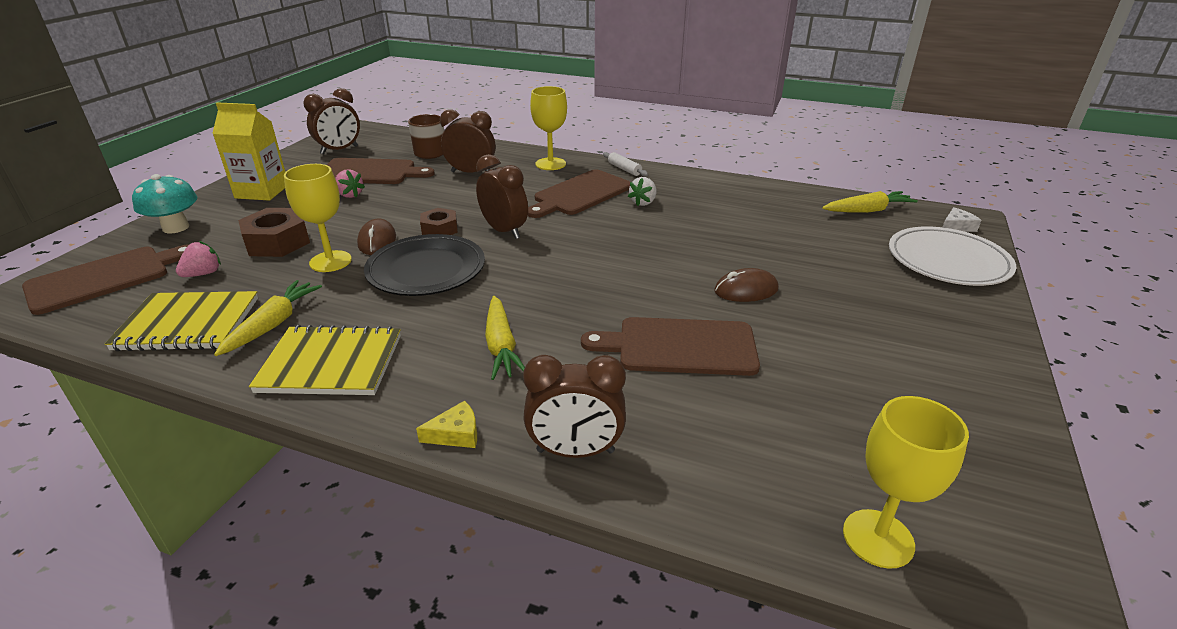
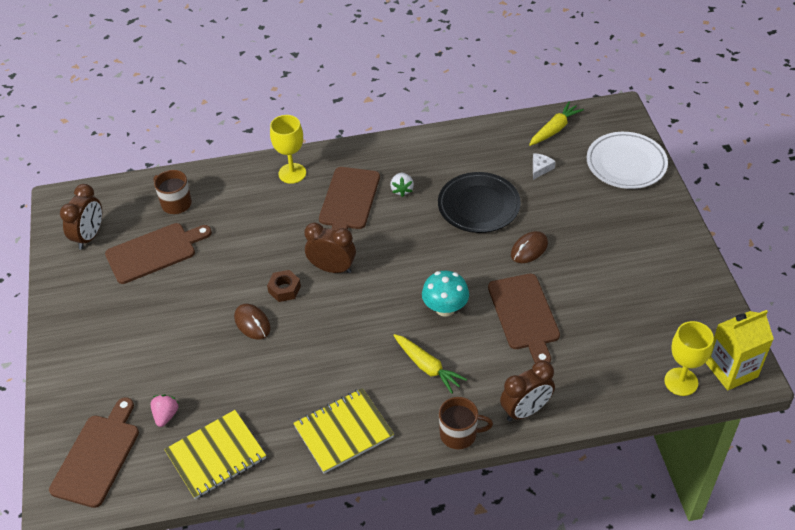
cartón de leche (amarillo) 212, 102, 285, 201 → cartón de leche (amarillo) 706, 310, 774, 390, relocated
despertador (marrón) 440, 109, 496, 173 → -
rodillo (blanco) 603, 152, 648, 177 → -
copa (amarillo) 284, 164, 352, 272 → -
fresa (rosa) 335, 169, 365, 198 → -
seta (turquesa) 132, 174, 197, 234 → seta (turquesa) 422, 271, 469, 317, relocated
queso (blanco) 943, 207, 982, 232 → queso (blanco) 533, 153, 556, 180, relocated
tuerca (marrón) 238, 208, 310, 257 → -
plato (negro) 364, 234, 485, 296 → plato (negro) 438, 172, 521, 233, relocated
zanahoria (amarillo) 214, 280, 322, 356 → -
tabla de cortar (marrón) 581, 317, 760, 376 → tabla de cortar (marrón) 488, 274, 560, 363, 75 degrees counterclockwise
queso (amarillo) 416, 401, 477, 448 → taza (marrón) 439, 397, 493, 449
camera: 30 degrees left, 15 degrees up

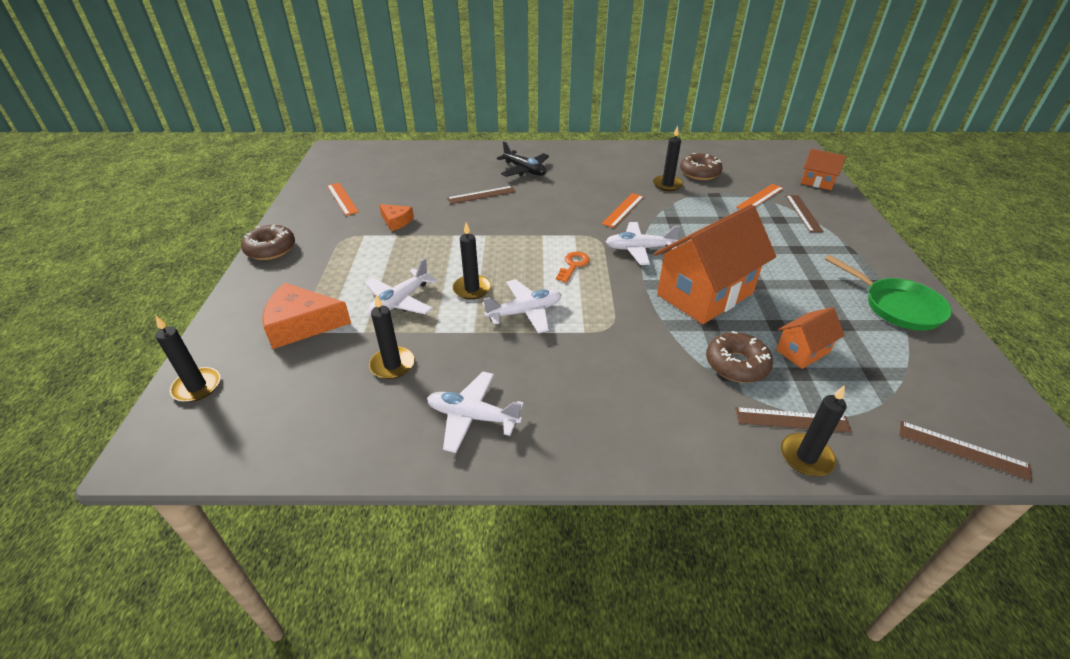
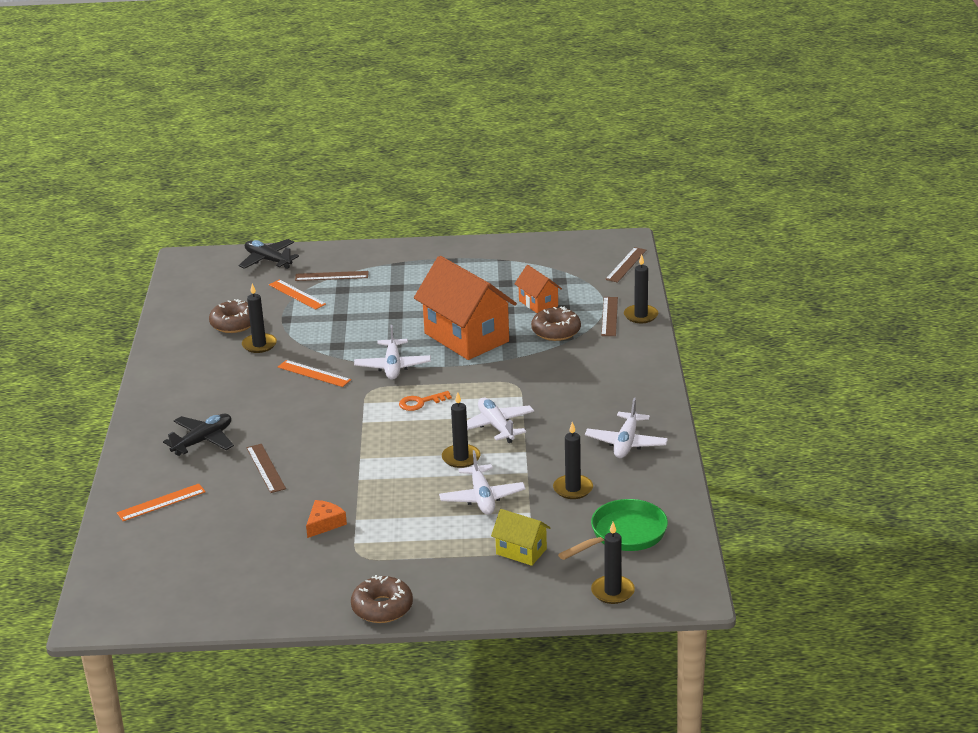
casa (naranja) 801, 149, 846, 190 → avión (negro) 239, 239, 299, 269
regla (naranja) 327, 183, 359, 216 → regla (naranja) 117, 484, 206, 521, relocated
llave (naranja) 556, 252, 590, 283 → llave (naranja) 399, 391, 452, 411, 45 degrees counterclockwise
sartén (verde) 825, 255, 952, 331 → sartén (verde) 558, 499, 668, 560, relocated
avión (blanco) 365, 258, 438, 315 → avión (blanco) 439, 450, 526, 515, 45 degrees clockwise
queso (naranja) 262, 283, 351, 349 → casa (amarillo) 491, 509, 551, 566
camera: 90 degrees left, 10 degrees down

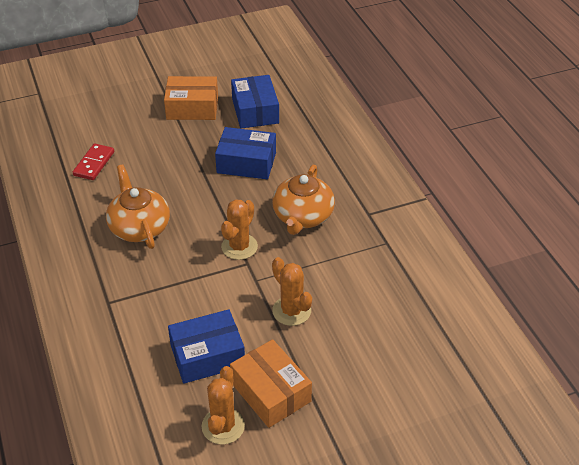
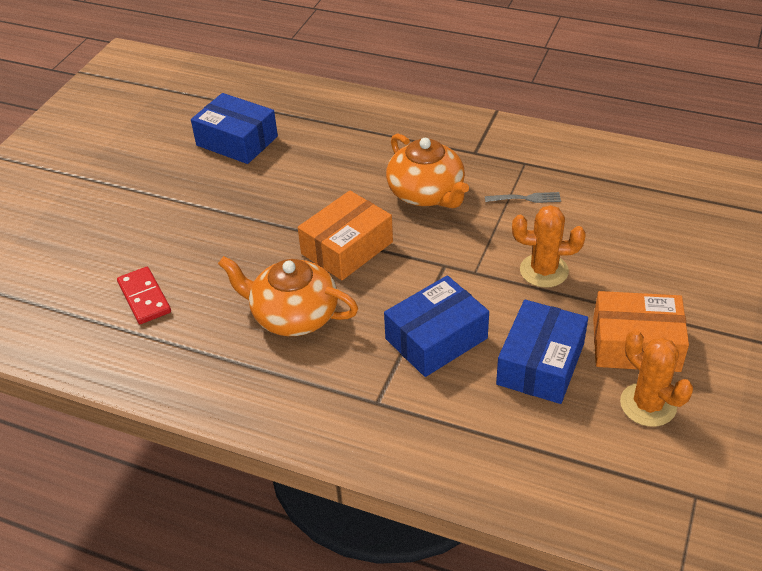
caja (naranja) 164, 76, 218, 120 → caja (naranja) 298, 191, 393, 280, relocated
caja (azul) 215, 127, 276, 179 → caja (azul) 384, 275, 489, 377, relocated
cactus (naranja) 221, 199, 258, 260 → -
- → tenedor (gris) 485, 192, 561, 203
camera: 45 degrees left, 0 degrees up

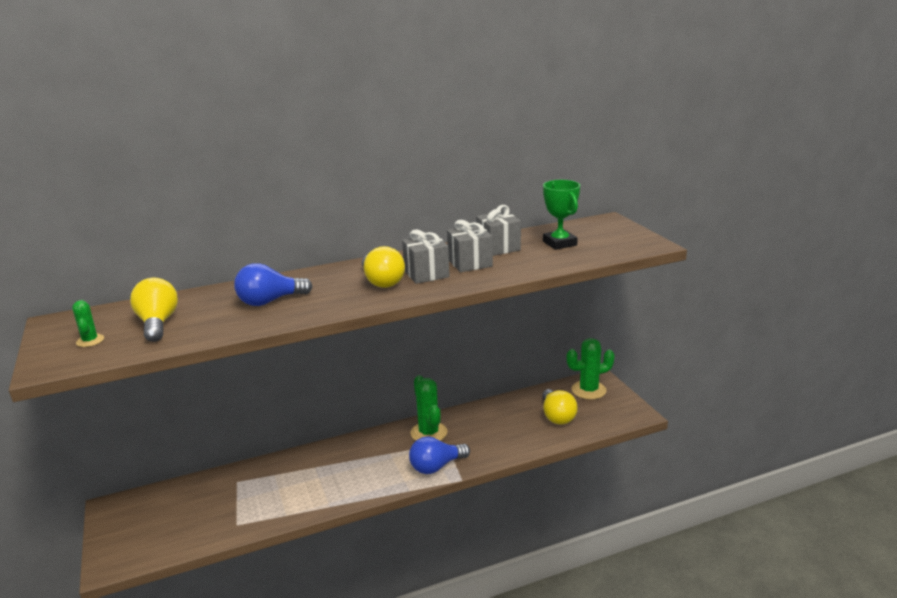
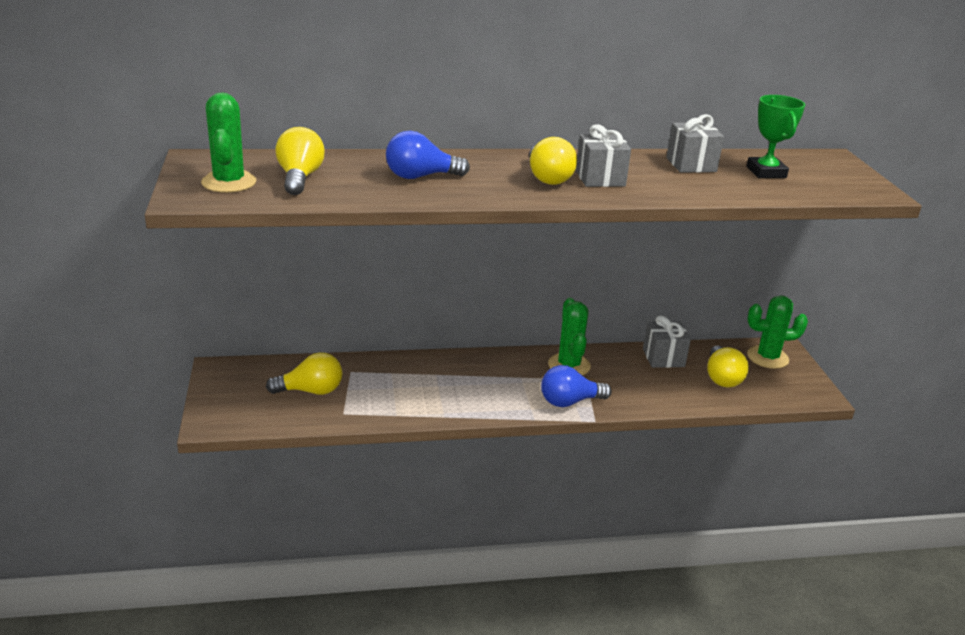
regalo (gris) 447, 220, 493, 272 → regalo (gris) 643, 315, 691, 368, relocated
cactus (verde) 72, 300, 104, 347 → cactus (verde) 201, 92, 257, 193, x1.91
- → bombilla (amarillo) 266, 352, 342, 395
camera: 10 degrees right, 5 degrees up

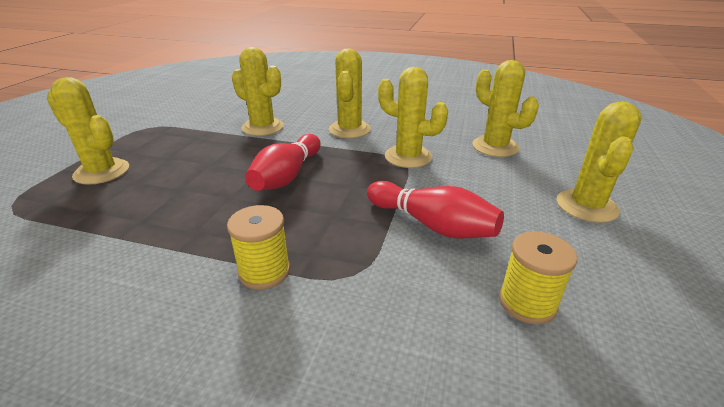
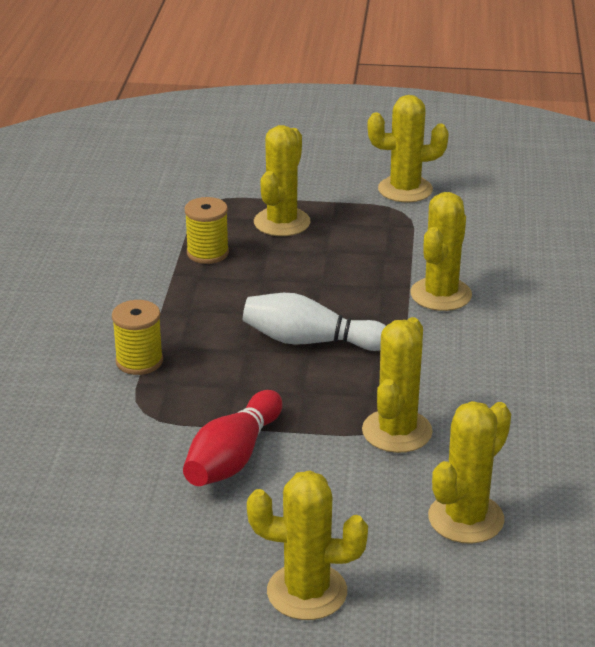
cactus (amarillo) 329, 48, 371, 138 → cactus (amarillo) 368, 95, 449, 202, relocated
bolo (rojo) 245, 134, 321, 191 → bolo (blanco) 243, 293, 386, 351
carrete (amarillo) 499, 231, 578, 324 → carrete (amarillo) 185, 197, 229, 264, relocated
camera: 80 degrees right, 0 degrees up

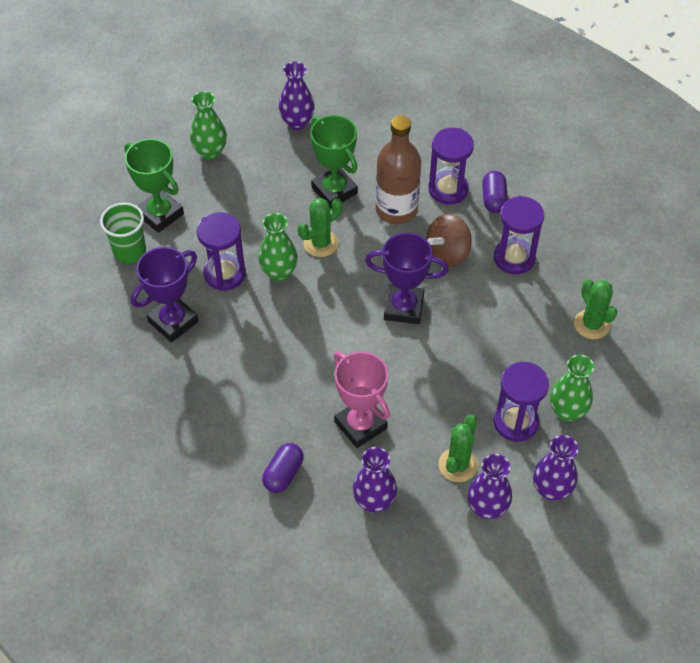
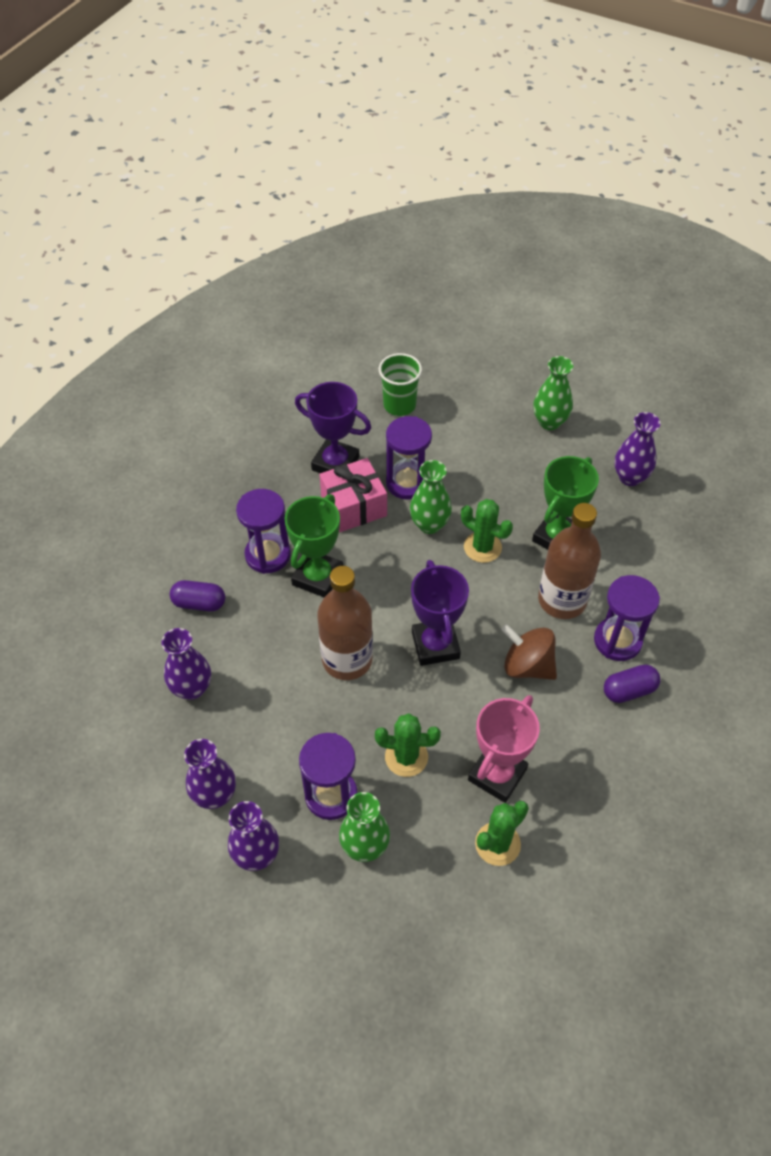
trofeo (verde) 124, 139, 184, 233 → trofeo (verde) 284, 494, 343, 597, relocated
reloj de arena (morado) 494, 196, 544, 274 → reloj de arena (morado) 236, 489, 291, 574, relocated
trofeo (rosa) 334, 352, 390, 448 → trofeo (rosa) 468, 695, 540, 803, relocated
cactus (verde) 439, 415, 478, 482 → cactus (verde) 375, 713, 441, 777, relocated
- → regalo (rosa) 319, 458, 387, 532
- → botella (marrón) 317, 566, 373, 680
camera: 70 degrees right, 0 degrees up

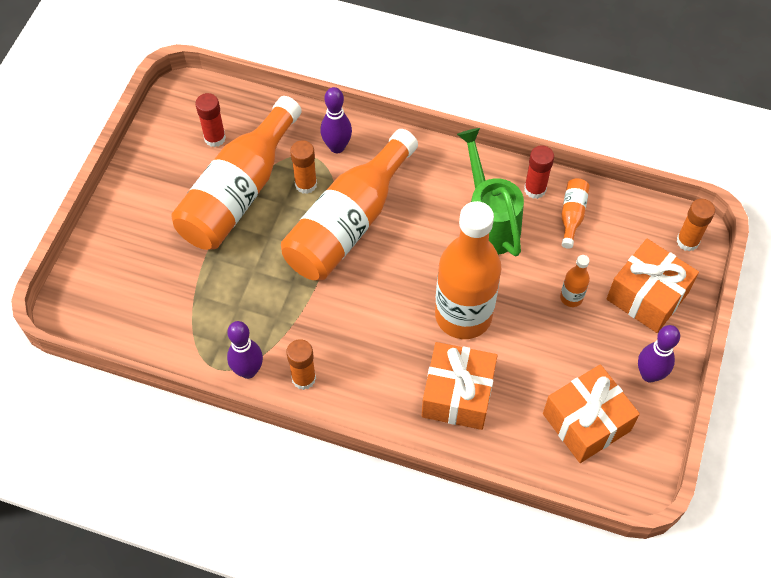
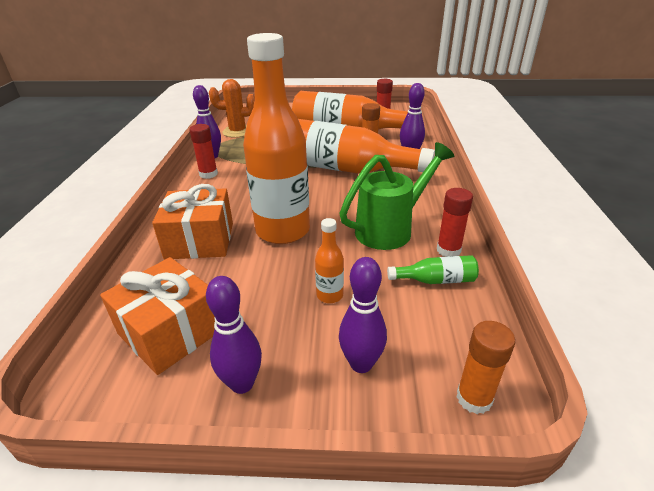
botella (naranja) 561, 178, 590, 249 → botella (verde) 387, 255, 479, 284
regalo (naranja) 607, 239, 699, 333 → bolo (morado) 339, 257, 387, 373
barra de pegamento (naranja) 287, 339, 316, 390 → barra de pegamento (rojo) 189, 124, 218, 179
- → cactus (naranja) 209, 79, 254, 138
camera: 75 degrees right, 25 degrees down

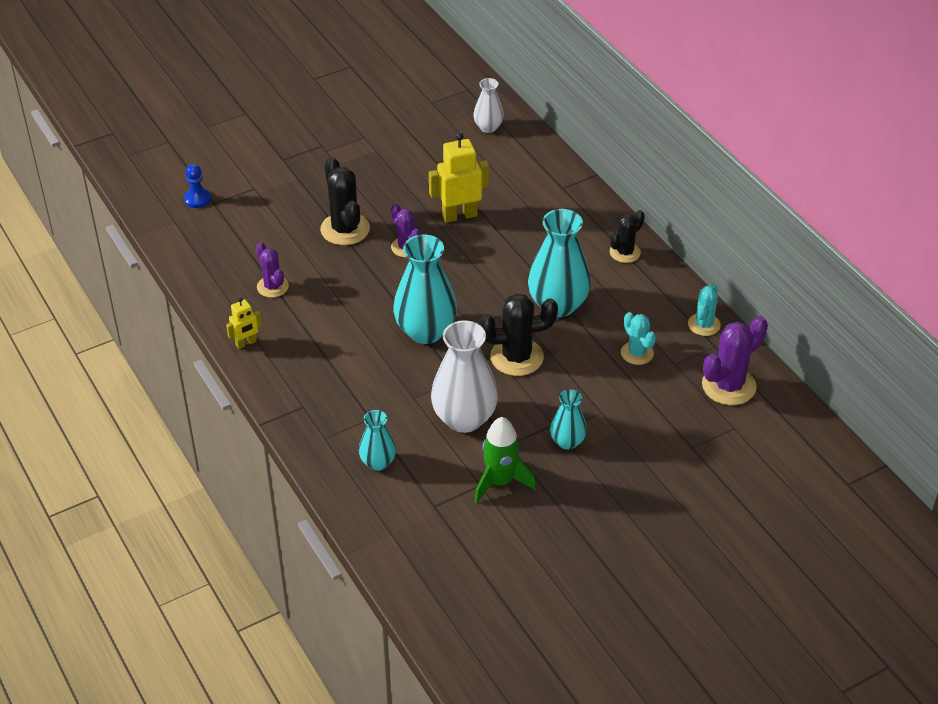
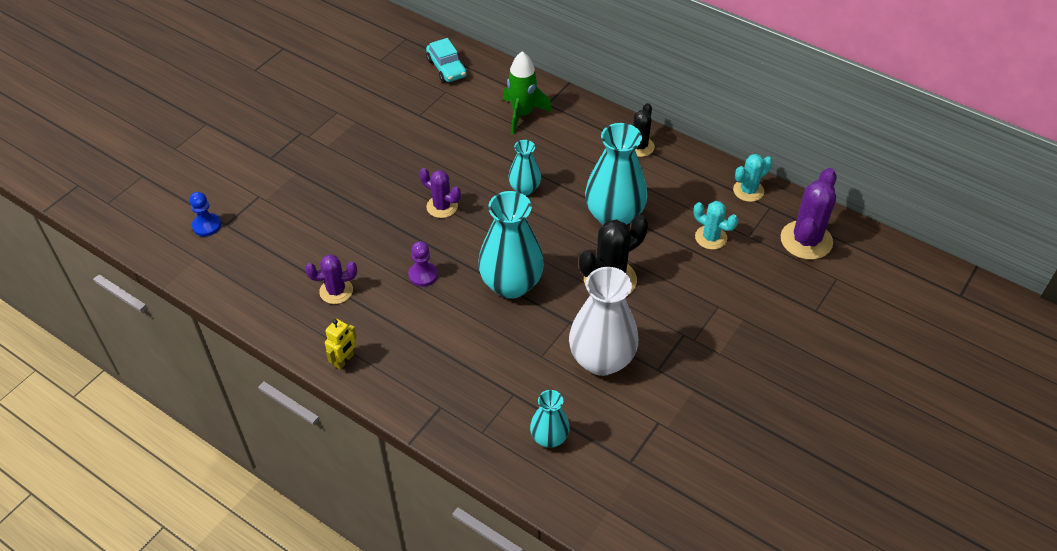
florero (blanco) 473, 78, 504, 133 → coche (turquesa) 426, 38, 467, 82
robot (amarillo) 429, 132, 489, 223 → -
cactus (negro) 320, 157, 370, 245 → -
cactus (morado) 256, 242, 289, 298 → cactus (morado) 305, 255, 357, 304, 45 degrees counterclockwise
cactus (turquesa) 688, 284, 721, 336 → cactus (turquesa) 733, 154, 772, 202, 60 degrees clockwise
florero (turquesa) 550, 389, 587, 450 → florero (turquesa) 508, 140, 541, 196, relocated
cohete (verde) 474, 417, 536, 504 → cohete (verde) 503, 51, 552, 134, relocated
- → peón (morado) 408, 241, 438, 287
camera: 25 degrees left, 5 degrees up

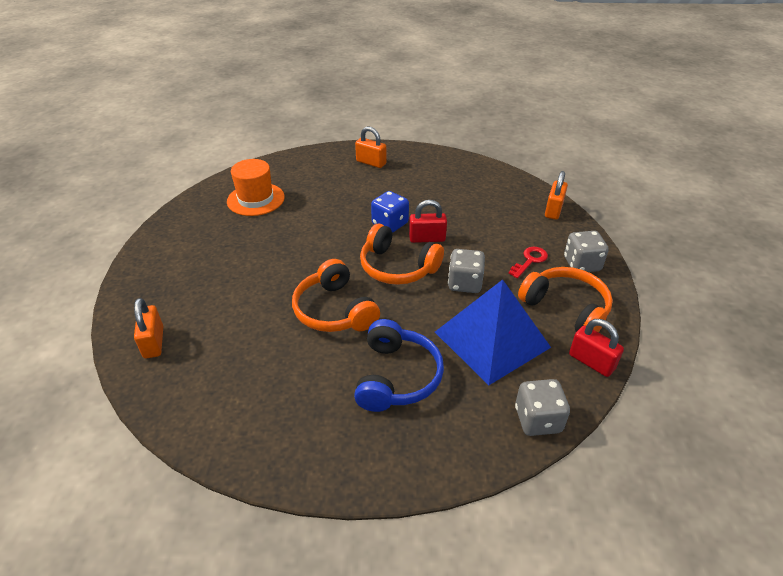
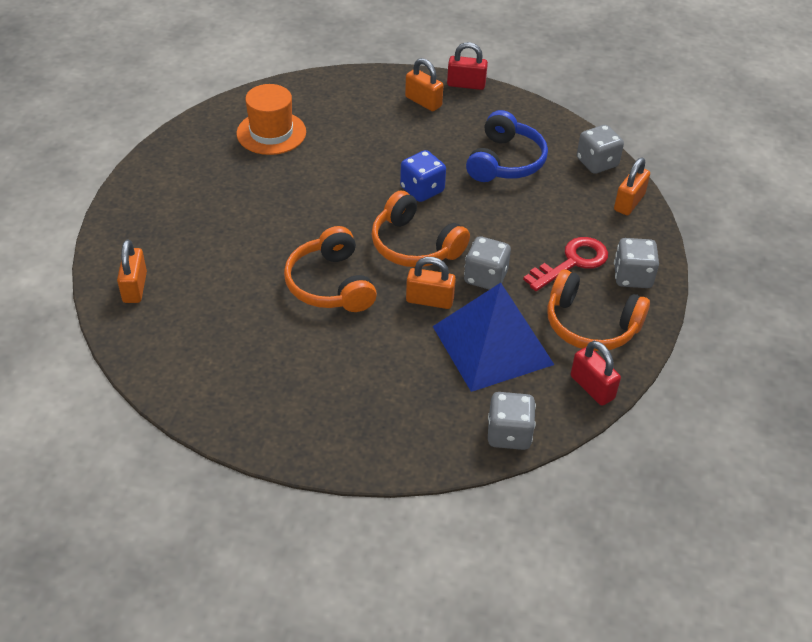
candado (rojo) 409, 200, 447, 243 → candado (rojo) 447, 42, 488, 90, relocated
llave (rojo) 508, 247, 548, 279 → llave (rojo) 523, 237, 608, 291, x1.52
auriculares (naranja) 518, 267, 613, 333 → auriculares (naranja) 547, 269, 650, 351, 150 degrees clockwise
auriculares (azul) 354, 319, 444, 412 → auriculares (azul) 466, 110, 548, 182, relocated
- → dado (gris) 577, 125, 624, 174
- → candado (naranja) 406, 257, 456, 309
camera: 10 degrees right, 5 degrees up

